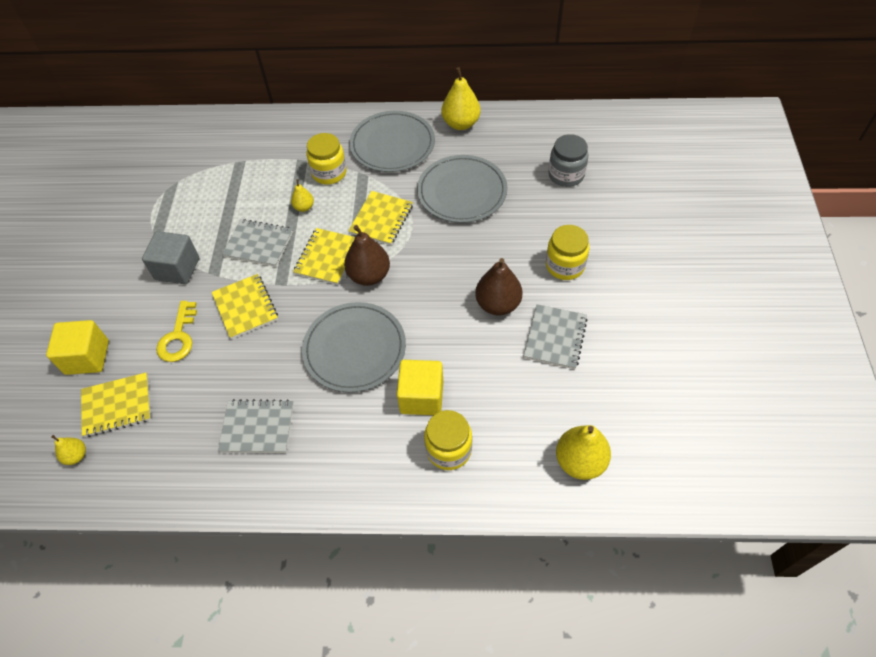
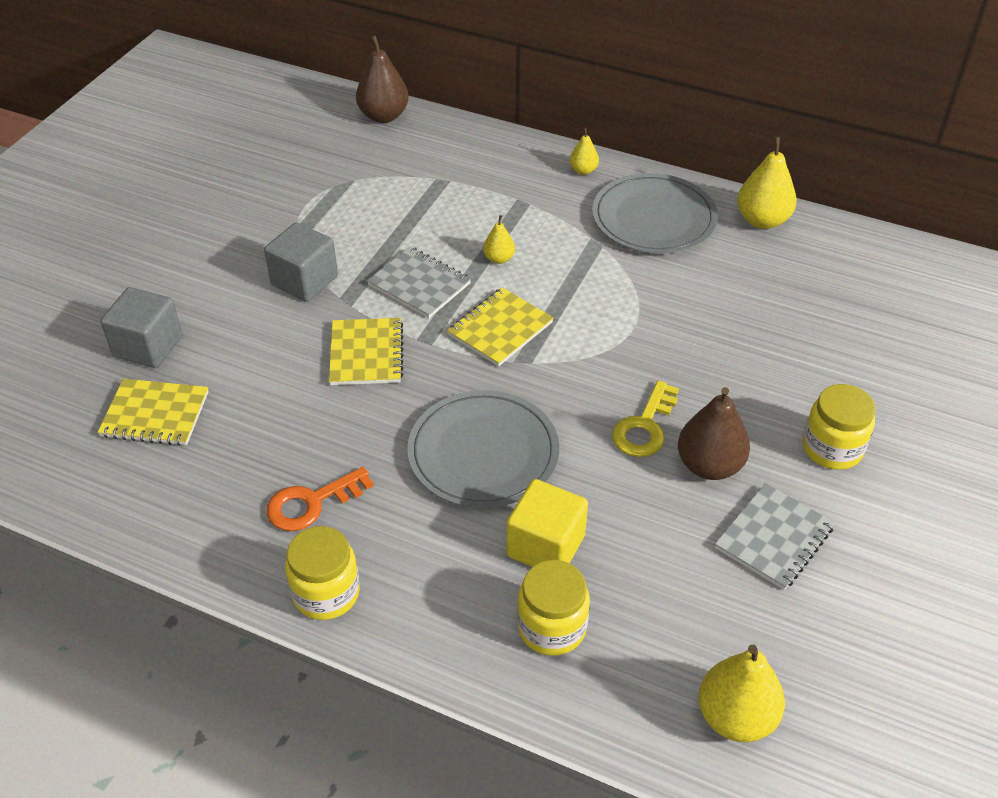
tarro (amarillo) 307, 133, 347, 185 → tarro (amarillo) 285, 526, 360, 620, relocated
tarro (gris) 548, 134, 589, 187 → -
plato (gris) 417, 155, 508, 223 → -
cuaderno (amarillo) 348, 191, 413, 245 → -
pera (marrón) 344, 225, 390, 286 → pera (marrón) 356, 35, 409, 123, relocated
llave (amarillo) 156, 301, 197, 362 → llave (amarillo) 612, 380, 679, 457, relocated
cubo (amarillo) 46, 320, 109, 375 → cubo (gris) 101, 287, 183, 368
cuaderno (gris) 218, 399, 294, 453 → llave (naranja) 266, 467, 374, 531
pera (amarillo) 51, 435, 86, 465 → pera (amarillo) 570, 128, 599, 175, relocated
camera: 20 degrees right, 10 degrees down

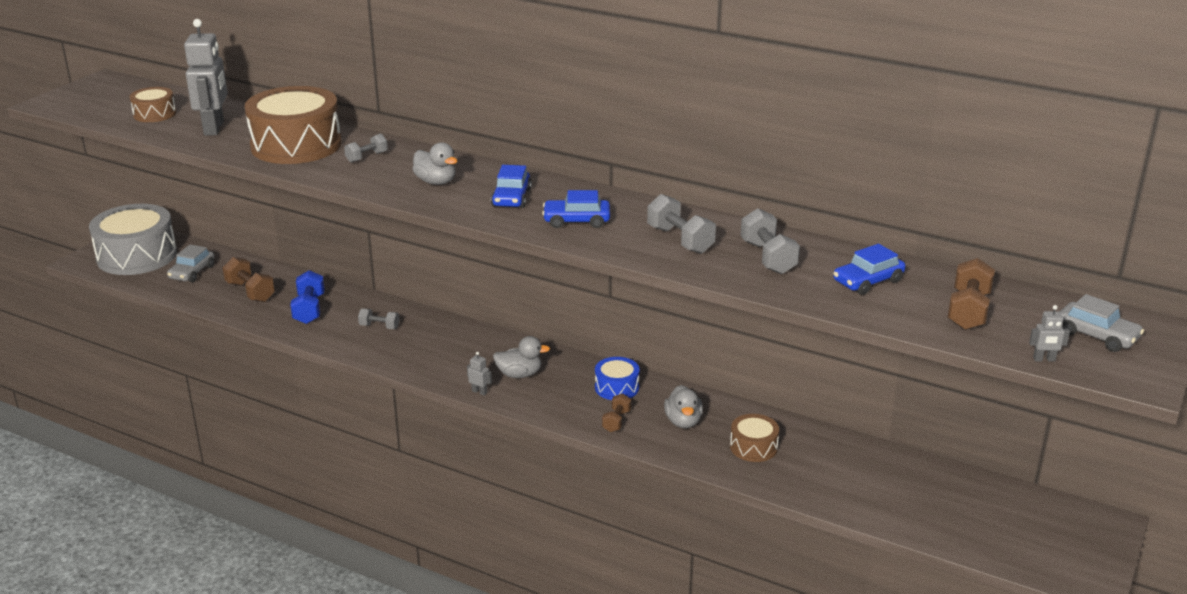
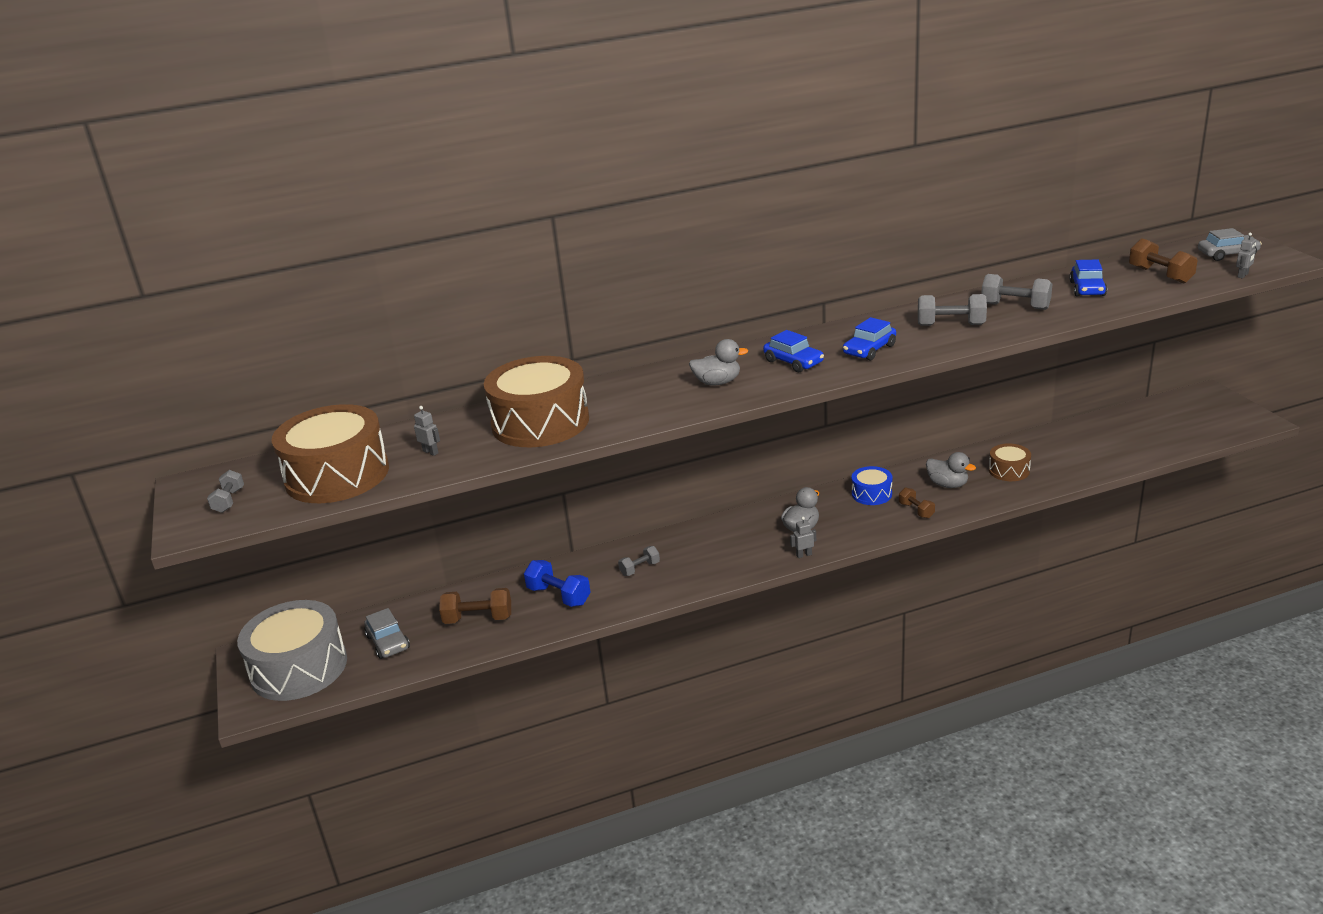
robot (gris) 184, 19, 228, 136 → robot (gris) 414, 406, 440, 456, x0.40
tambor (marrón) 130, 87, 176, 122 → tambor (marrón) 272, 404, 389, 503, x2.05
mancuerna (gris) 344, 134, 388, 163 → mancuerna (gris) 207, 470, 244, 513, relocated
camera: 45 degrees left, 0 degrees up

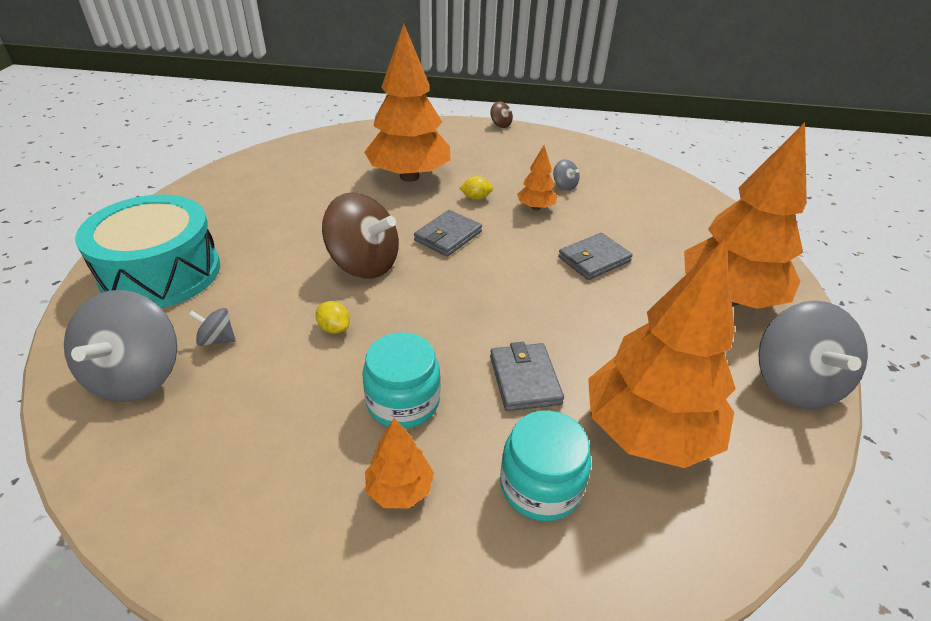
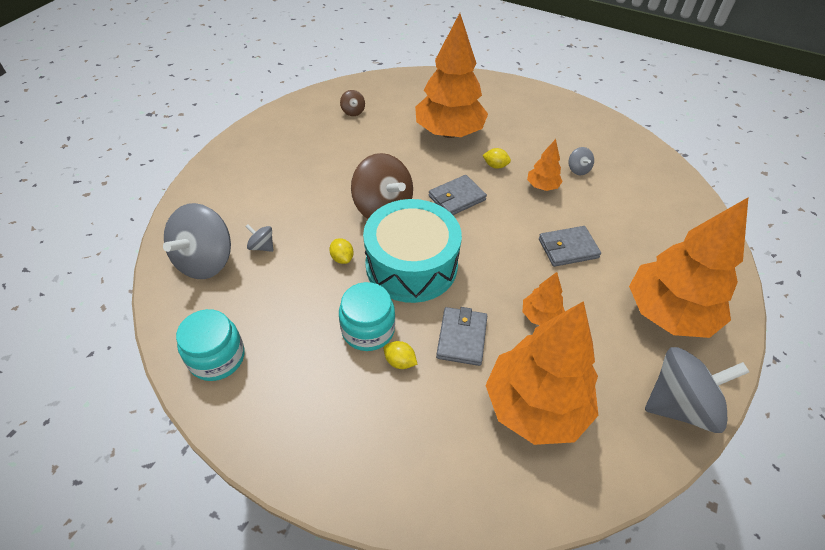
peonza (marrón) 490, 102, 513, 128 → peonza (marrón) 340, 90, 365, 116, relocated
tambor (turquesa) 75, 194, 220, 308 → tambor (turquesa) 363, 199, 462, 303, relocated
peonza (gris) 758, 301, 868, 409 → peonza (gris) 645, 347, 749, 433, 120 degrees counterclockwise
tarro (turquesa) 500, 410, 591, 521 → tarro (turquesa) 176, 309, 245, 381, relocated
árbol (naranja) 365, 418, 434, 508 → árbol (naranja) 522, 272, 565, 325, relocated
- → limón (amarillo) 384, 341, 417, 369
camera: 20 degrees right, 10 degrees up

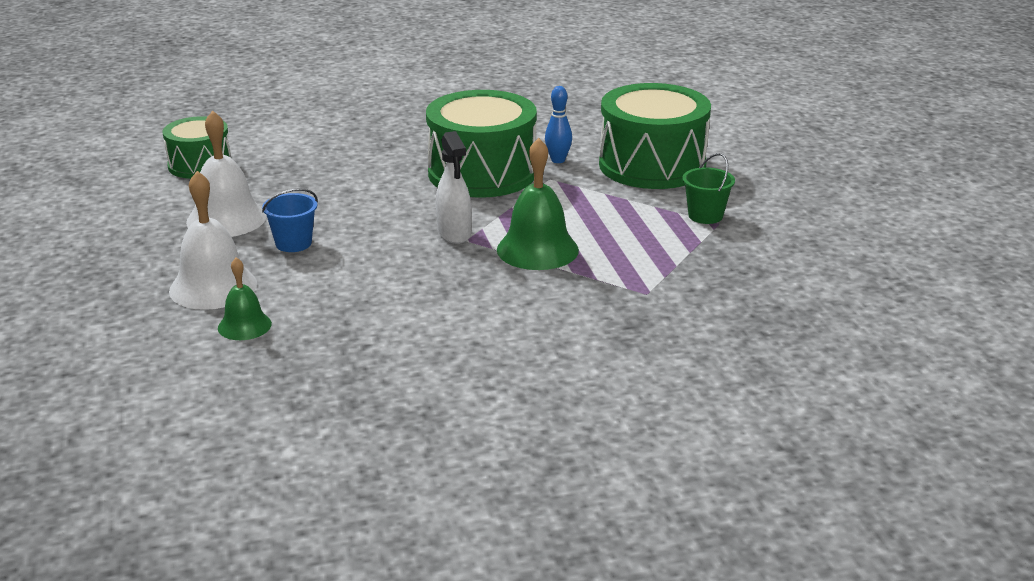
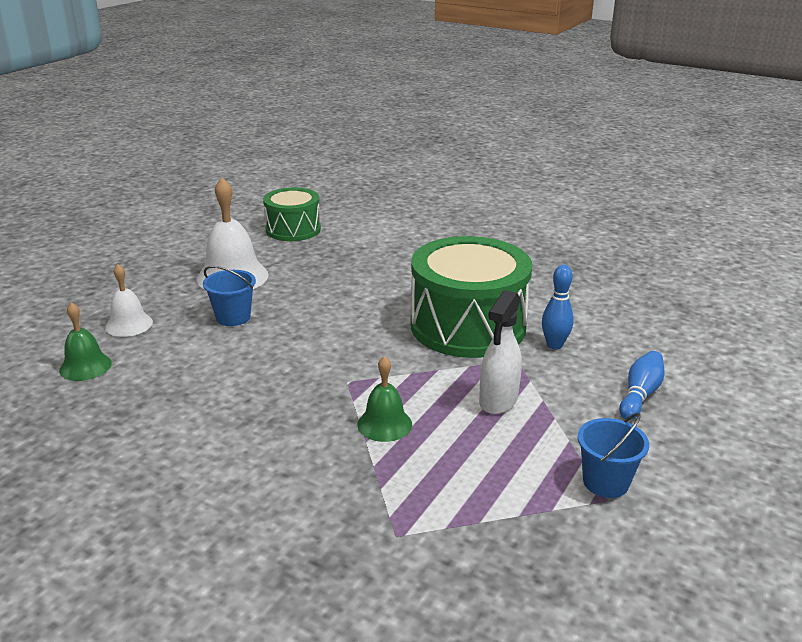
tambor (verde) 599, 83, 711, 189 → bolo (azul) 619, 351, 665, 420
pulverizador (blanco) 436, 131, 471, 244 → pulverizador (blanco) 479, 290, 522, 414, relocated
campana (verde) 497, 138, 579, 270 → campana (verde) 357, 356, 412, 442, x0.58
balde (verde) 682, 153, 735, 224 → balde (azul) 578, 413, 649, 498
campana (blanco) 169, 171, 257, 310 → campana (blanco) 105, 264, 153, 337, x0.58
camera: 45 degrees right, 0 degrees up

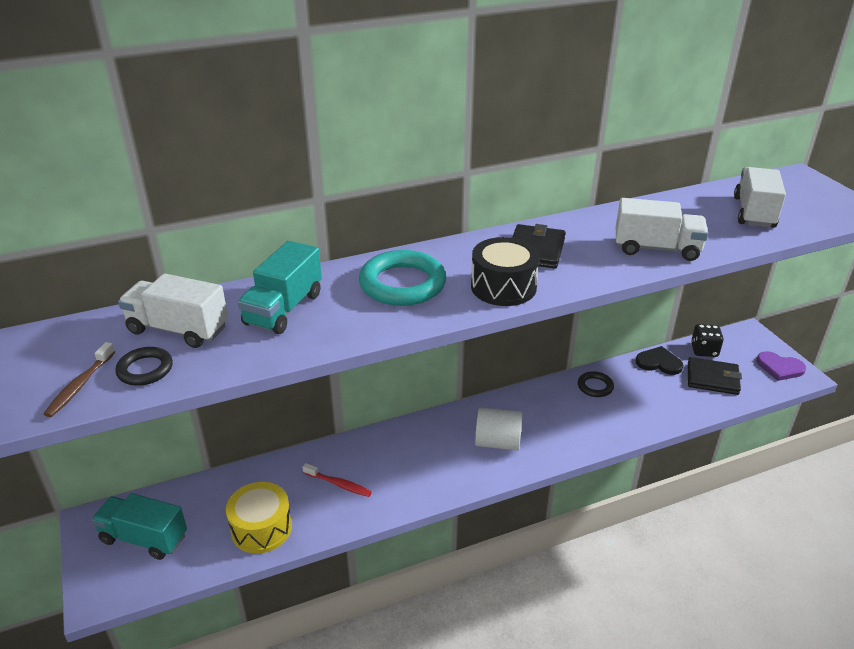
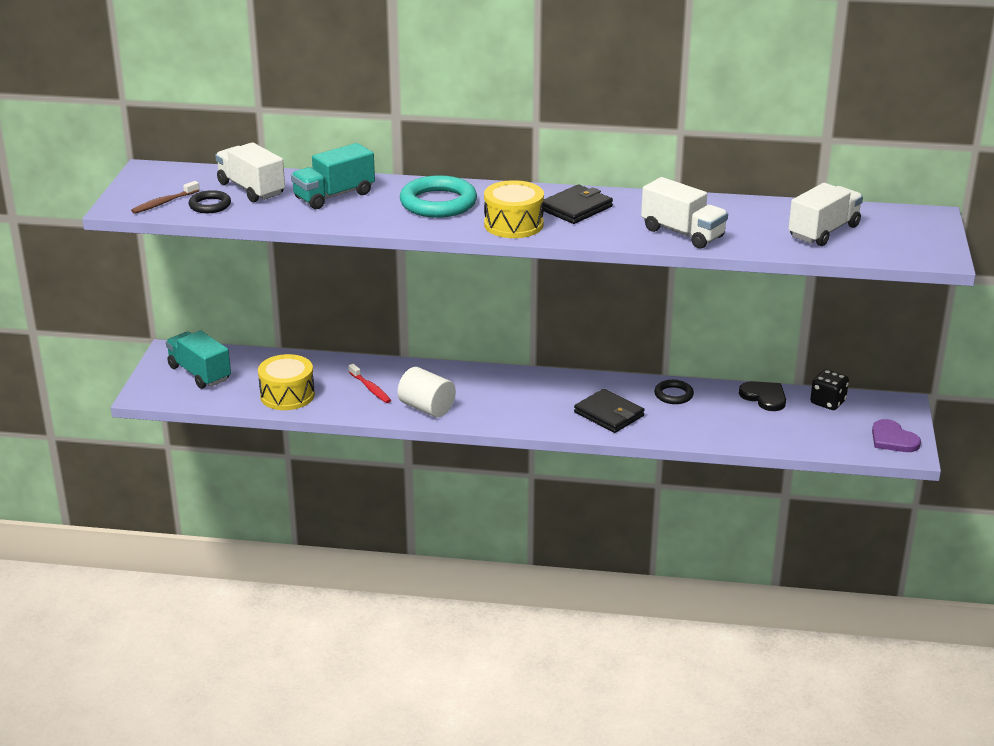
tambor (negro) 471, 237, 540, 306 → tambor (amarillo) 484, 180, 544, 238
cartera (negro) 688, 357, 742, 395 → cartera (negro) 574, 389, 645, 433, relocated
cilindro (blanco) 475, 408, 522, 451 → cilindro (blanco) 398, 367, 456, 417, relocated
camera: 30 degrees right, 5 degrees down

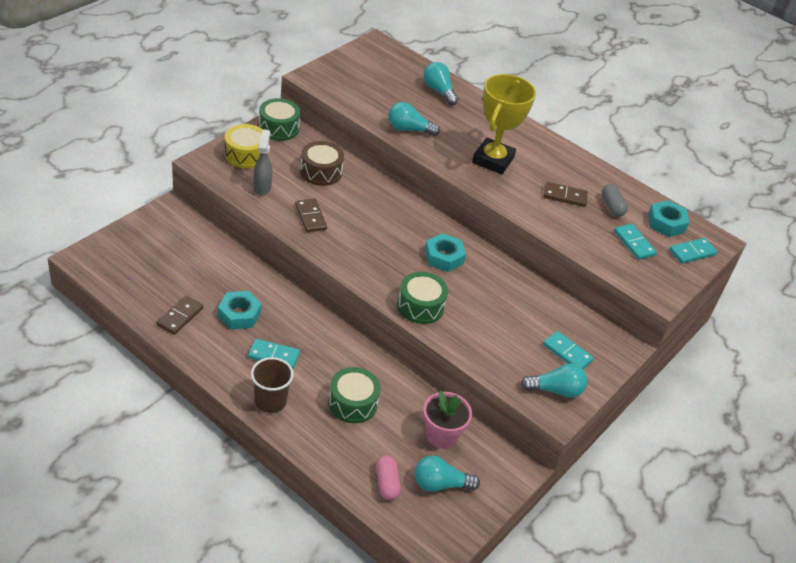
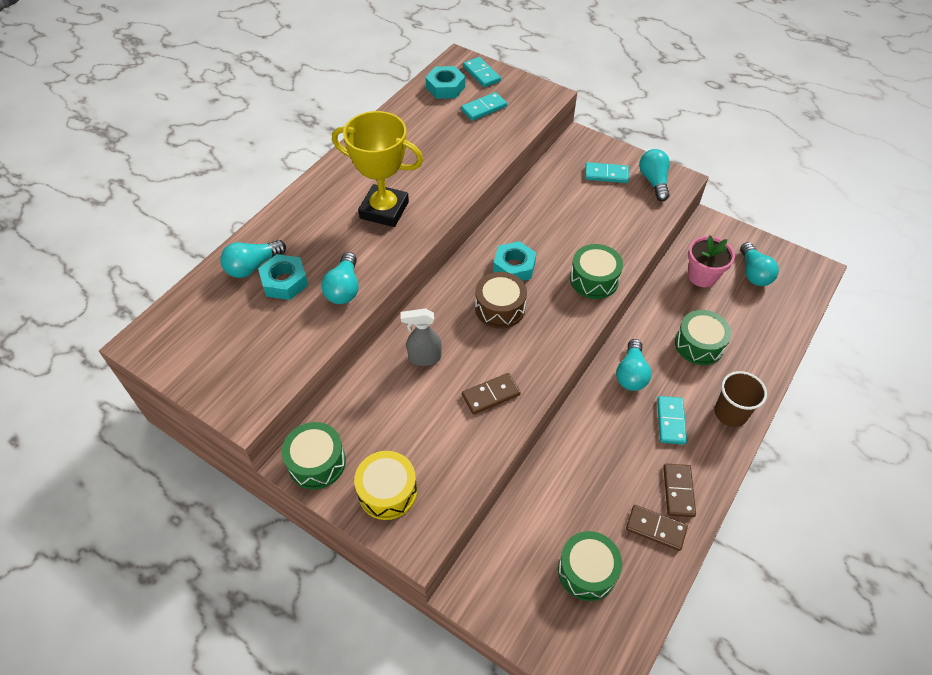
pulverizador (gris) 253, 129, 272, 196 → pulverizador (gris) 401, 308, 442, 366, relocated
tambor (marrón) 300, 141, 344, 186 → tambor (marrón) 475, 272, 527, 329, relocated
ficha de dominó (marrón) 543, 182, 588, 207 → ficha de dominó (marrón) 663, 463, 696, 517, relocated
cápsula (gris) 602, 184, 628, 217 → -
tuerca (turquesa) 218, 291, 262, 329 → tuerca (turquesa) 258, 254, 308, 300, relocated
ficha de dominó (turquesa) 543, 331, 594, 369 → ficha de dominó (turquesa) 585, 162, 629, 183, 60 degrees clockwise
cápsula (rosa) 376, 455, 401, 500 → -
- → bombilla (turquesa) 616, 339, 651, 391
- → tambor (verde) 558, 531, 622, 601
camera: 90 degrees left, 10 degrees up

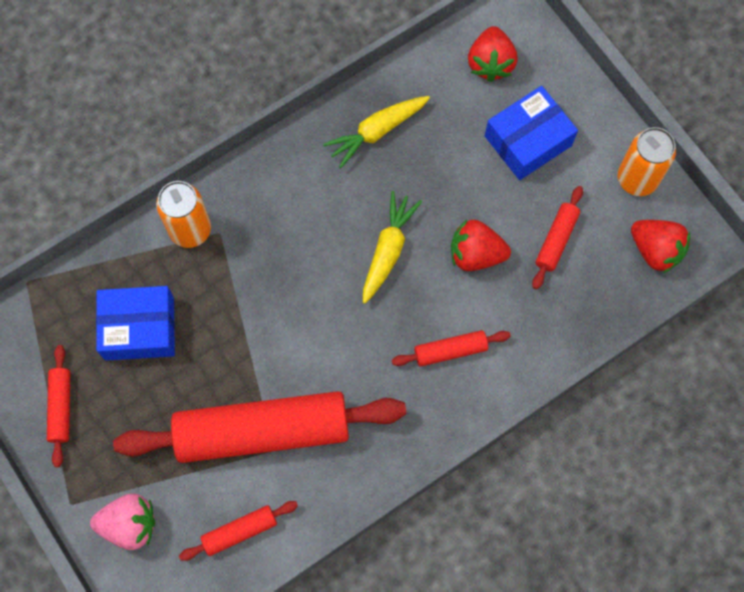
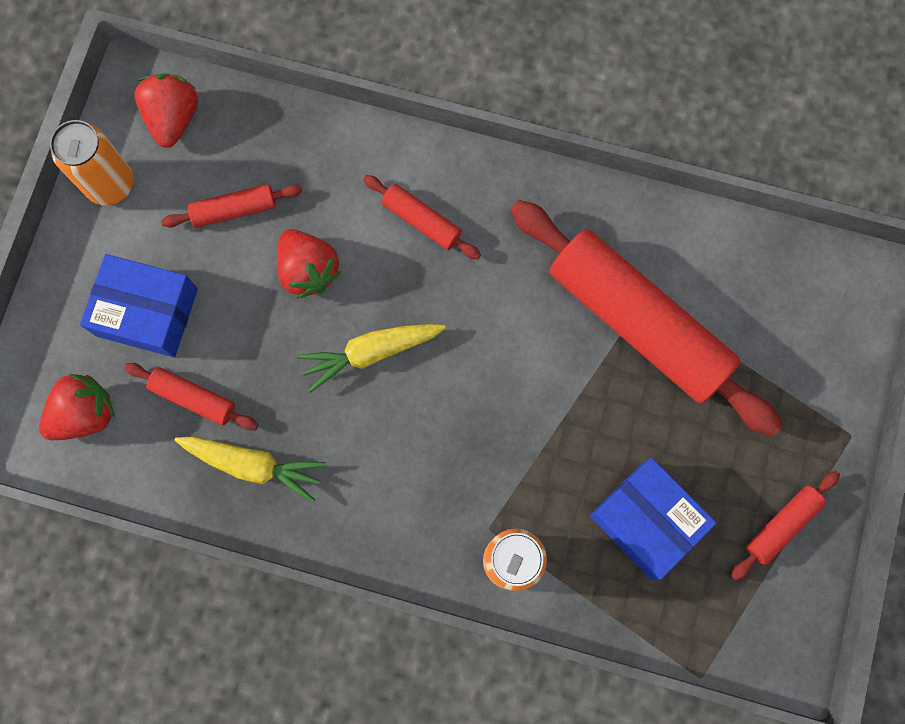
fresa (rosa) 90, 494, 155, 550 → -
rodillo (rojo) 179, 501, 298, 561 → rodillo (rojo) 124, 363, 258, 430, relocated
camera: 130 degrees left, 5 degrees up

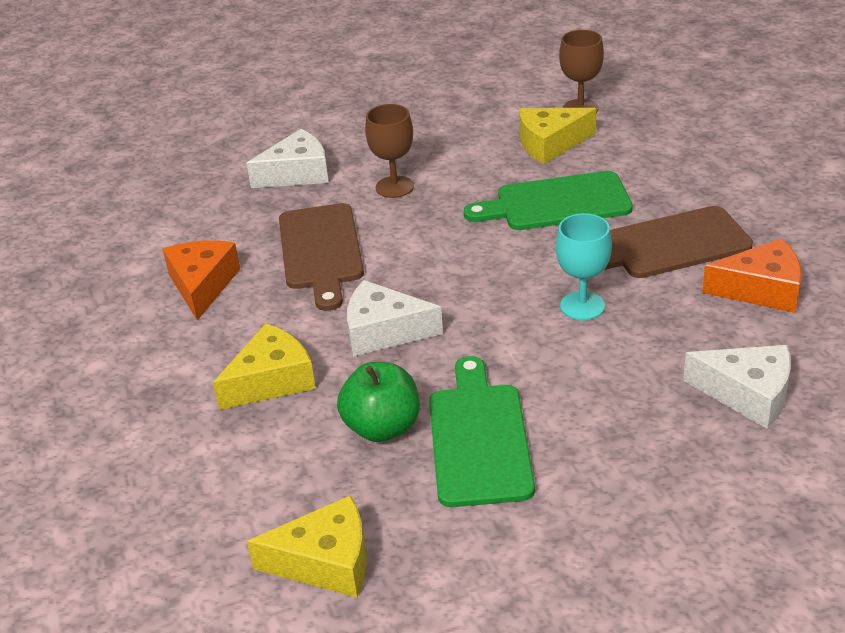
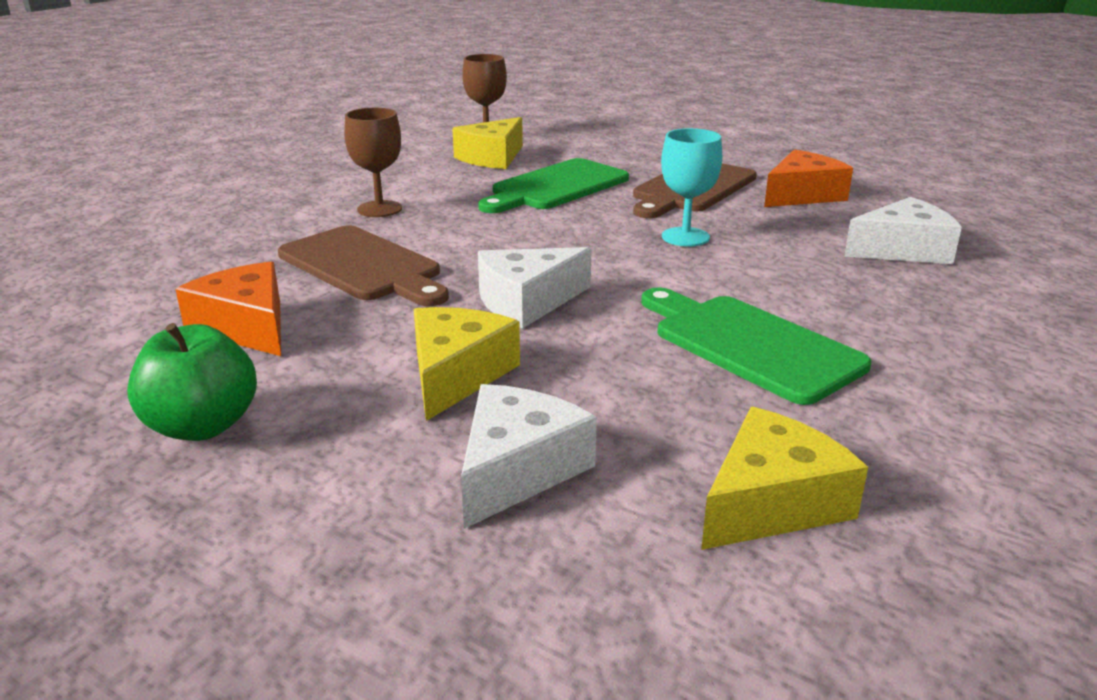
queso (blanco) 246, 129, 329, 188 → queso (blanco) 461, 384, 597, 529, relocated
manzana (verde) 337, 362, 420, 442 → manzana (verde) 127, 323, 257, 441, relocated
camera: 40 degrees left, 10 degrees down

